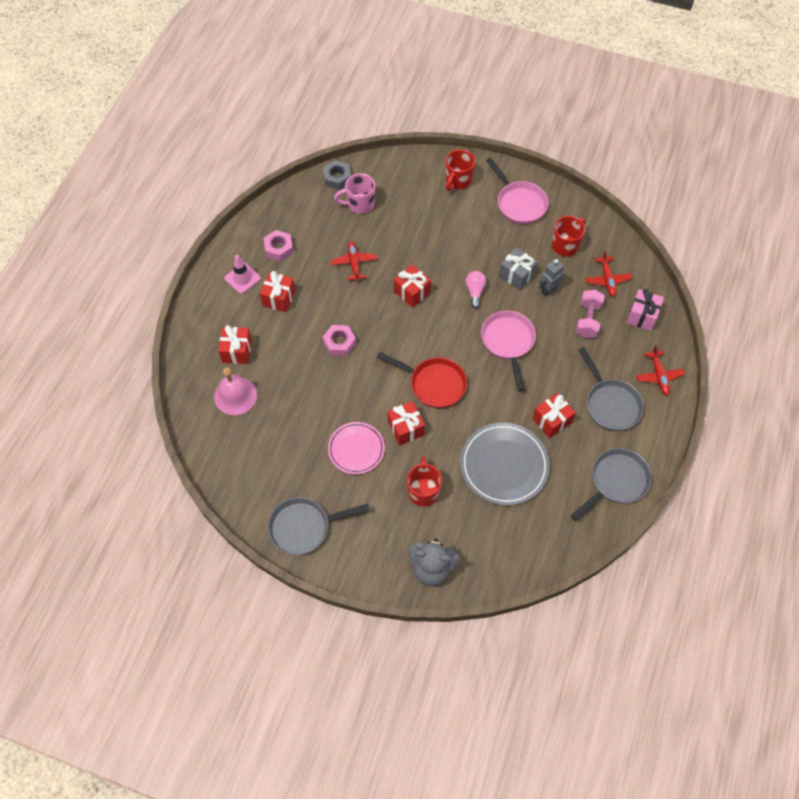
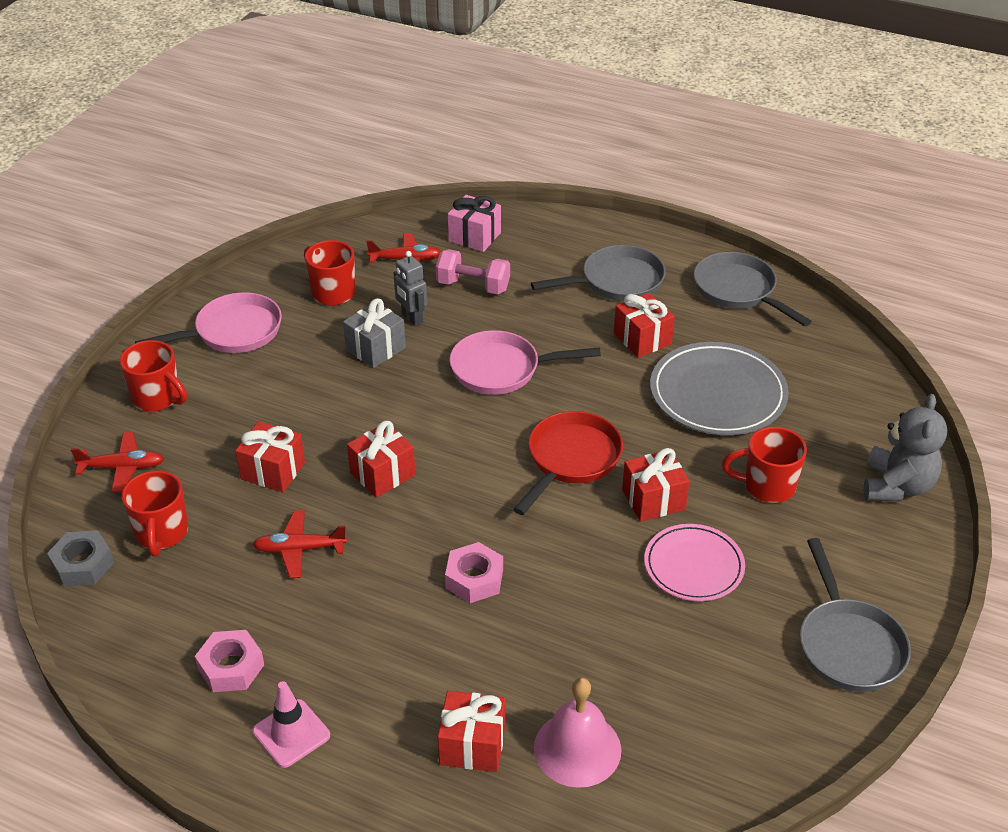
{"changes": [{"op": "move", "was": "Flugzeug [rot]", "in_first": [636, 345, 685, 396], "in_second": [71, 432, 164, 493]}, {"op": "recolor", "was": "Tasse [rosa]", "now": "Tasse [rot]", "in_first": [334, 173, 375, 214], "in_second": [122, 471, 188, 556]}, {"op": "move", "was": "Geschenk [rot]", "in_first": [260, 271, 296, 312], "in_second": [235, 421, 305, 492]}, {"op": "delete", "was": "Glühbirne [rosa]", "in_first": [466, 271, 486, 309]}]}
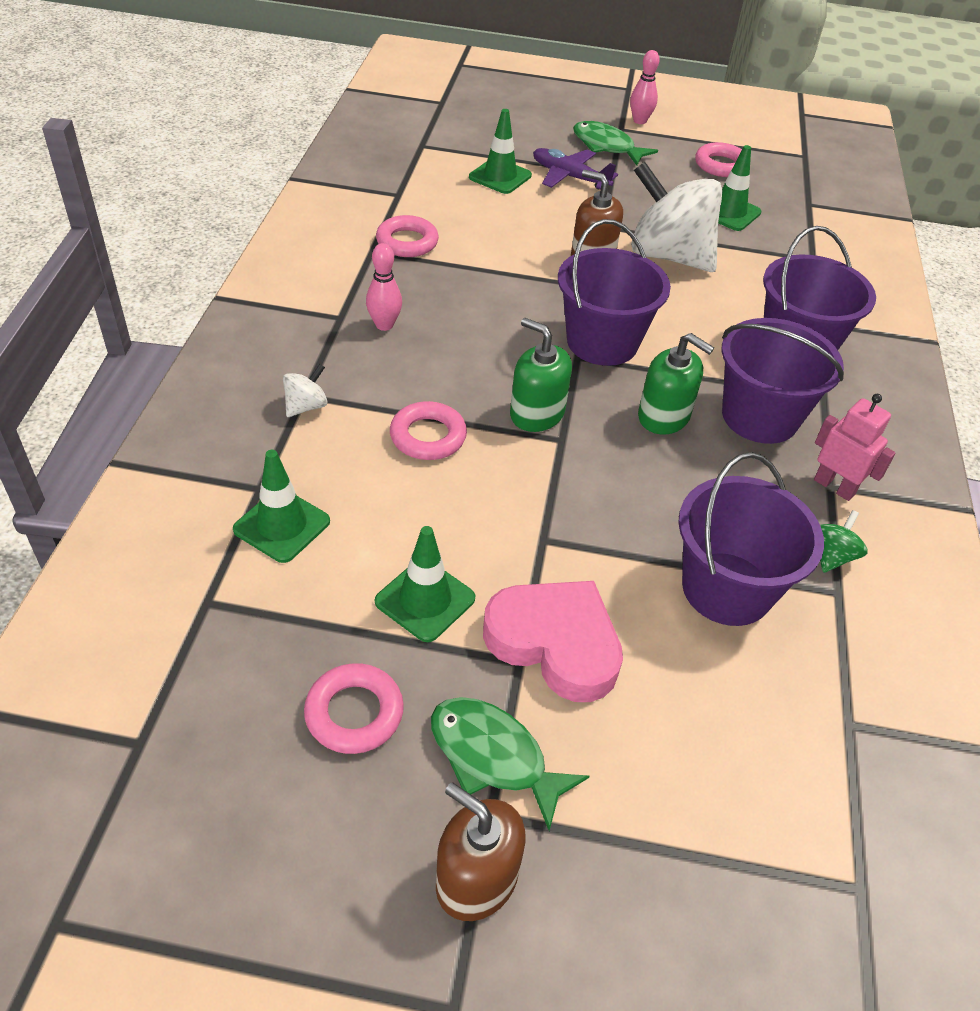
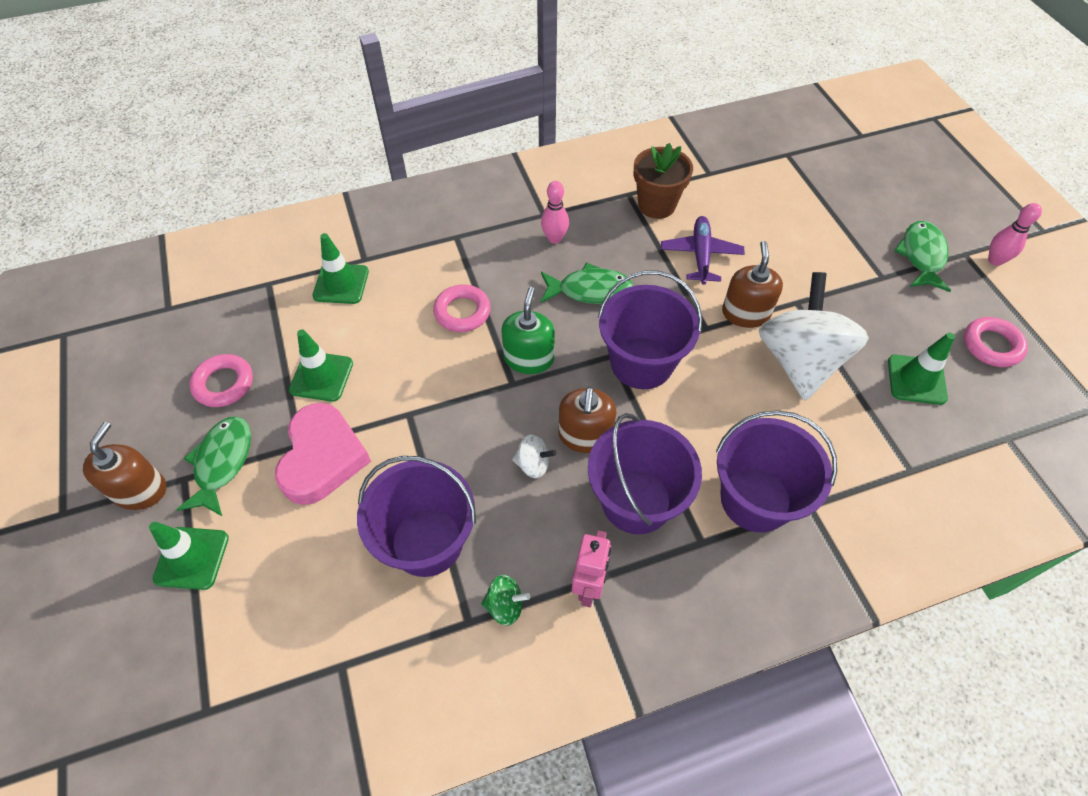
{"changes": [{"op": "move", "was": "Leitkegel [grün]", "in_first": [469, 109, 532, 194], "in_second": [149, 522, 229, 590]}, {"op": "move", "was": "Kreisel [weiß]", "in_first": [283, 364, 328, 417], "in_second": [512, 434, 556, 478]}, {"op": "insert", "now": "Fisch [grün]", "in_second": [541, 263, 633, 304]}, {"op": "recolor", "was": "Seifenspender [grün]", "now": "Seifenspender [braun]", "in_first": [638, 333, 714, 435], "in_second": [559, 387, 616, 453]}, {"op": "replace", "was": "Ring [rosa]", "now": "Blumentopf [braun]", "in_first": [376, 215, 439, 257], "in_second": [634, 143, 693, 219]}, {"op": "move", "was": "Flugzeug [lila]", "in_first": [533, 148, 618, 189], "in_second": [661, 216, 745, 285]}]}
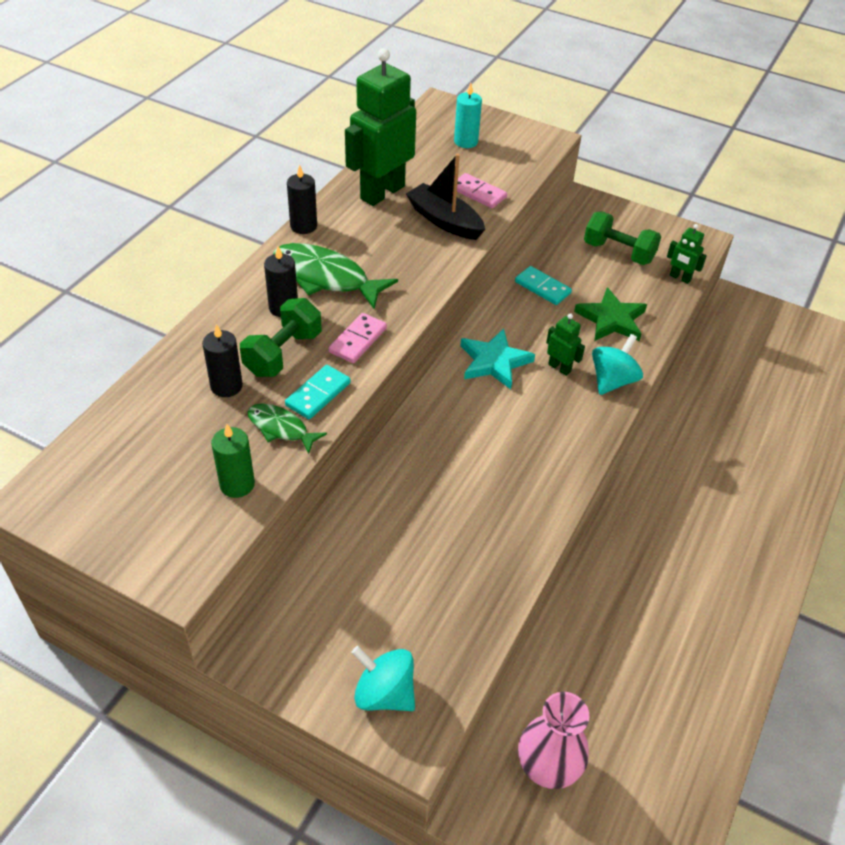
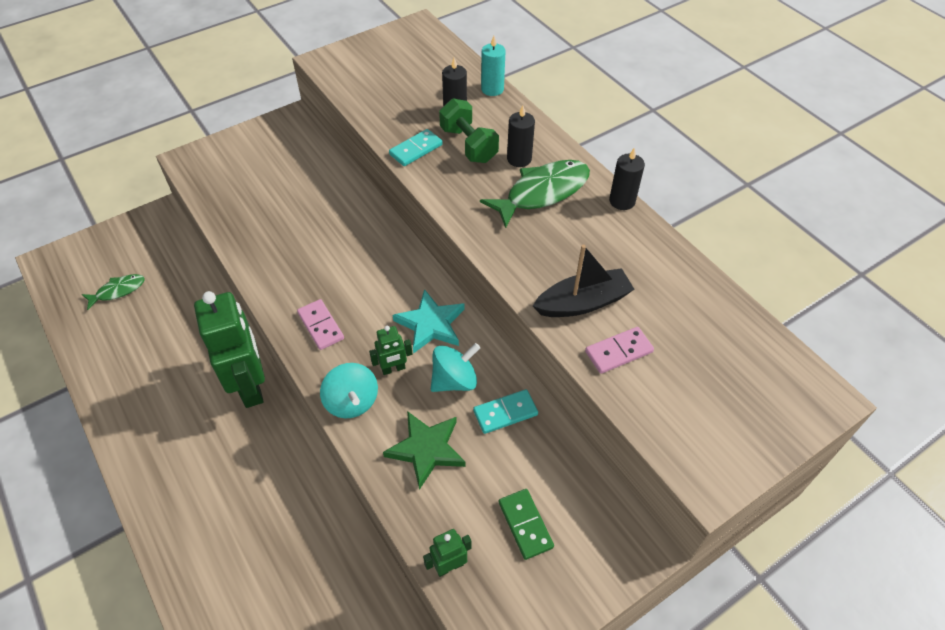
{"changes": [{"op": "move", "was": "Fisch [grün]", "in_first": [248, 403, 327, 454], "in_second": [82, 274, 144, 310]}, {"op": "move", "was": "Roboter [grün]", "in_first": [345, 48, 416, 206], "in_second": [194, 291, 265, 408]}, {"op": "move", "was": "Dominostein [rosa]", "in_first": [329, 313, 387, 363], "in_second": [297, 299, 344, 350]}, {"op": "rotate", "was": "Dominostein [türkis]", "in_first": [285, 365, 351, 419], "in_second": [389, 129, 443, 166], "clockwise": 75}, {"op": "move", "was": "Kreisel [türkis]", "in_first": [351, 646, 415, 711], "in_second": [431, 343, 480, 392]}, {"op": "move", "was": "Kerze [türkis]", "in_first": [454, 83, 482, 148], "in_second": [481, 36, 505, 96]}, {"op": "replace", "was": "Hantel [grün]", "now": "Dominostein [grün]", "in_first": [584, 211, 661, 265], "in_second": [499, 489, 554, 560]}, {"op": "delete", "was": "Kerze [grün]", "in_first": [211, 424, 255, 498]}, {"op": "delete", "was": "Vase [rosa]", "in_first": [518, 692, 589, 789]}]}
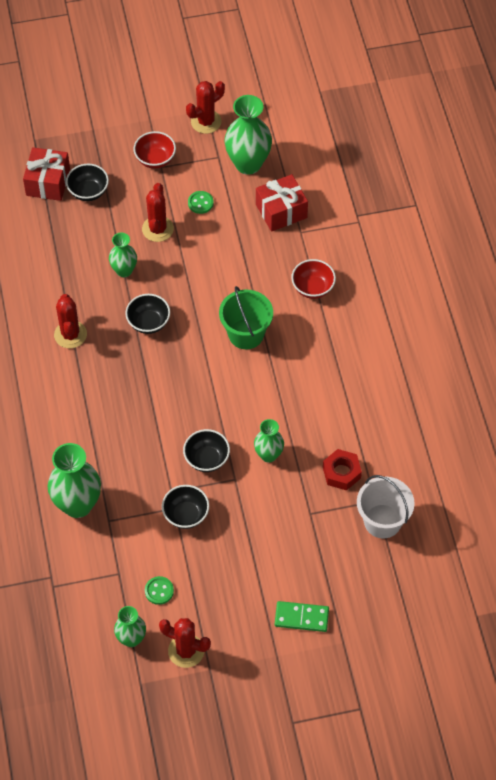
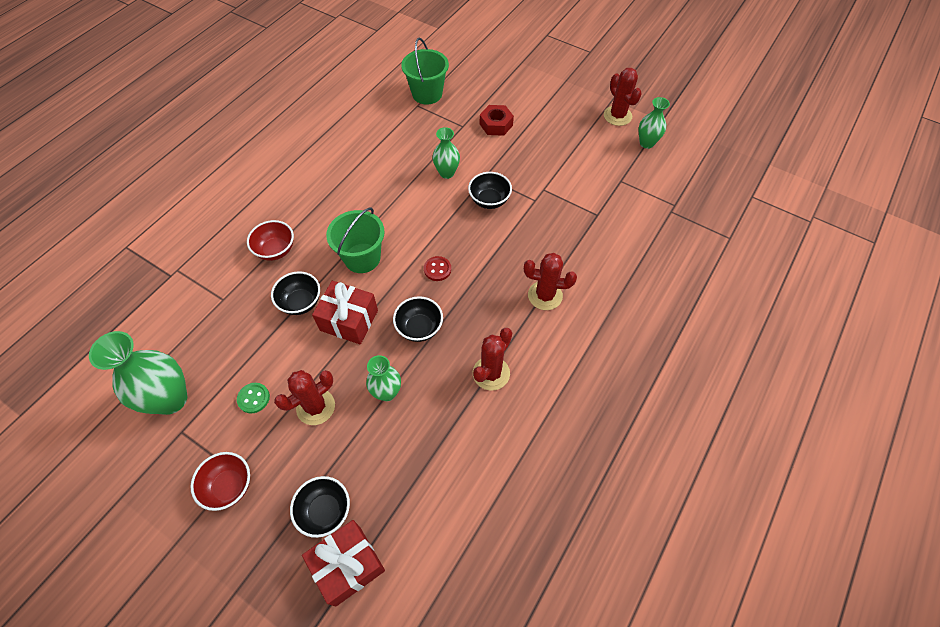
{"changes": [{"op": "move", "was": "Schüssel [schwarz]", "in_first": [162, 485, 209, 529], "in_second": [271, 271, 320, 315]}, {"op": "move", "was": "Geschenk [rot]", "in_first": [256, 174, 308, 232], "in_second": [312, 281, 378, 344]}, {"op": "recolor", "was": "Eimer [weiß]", "now": "Eimer [grün]", "in_first": [357, 475, 415, 538], "in_second": [401, 38, 449, 105]}, {"op": "insert", "now": "Knopf [rot]", "in_second": [424, 256, 451, 281]}, {"op": "move", "was": "Sechskantmutter [rot]", "in_first": [323, 449, 362, 490], "in_second": [480, 105, 514, 136]}, {"op": "move", "was": "Kaktus [rot]", "in_first": [186, 81, 225, 134], "in_second": [524, 253, 577, 310]}, {"op": "delete", "was": "Vase [grün]", "in_first": [48, 443, 101, 518]}, {"op": "delete", "was": "Knopf [grün]", "in_first": [145, 576, 174, 605]}, {"op": "delete", "was": "Dominostein [grün]", "in_first": [275, 601, 329, 632]}]}
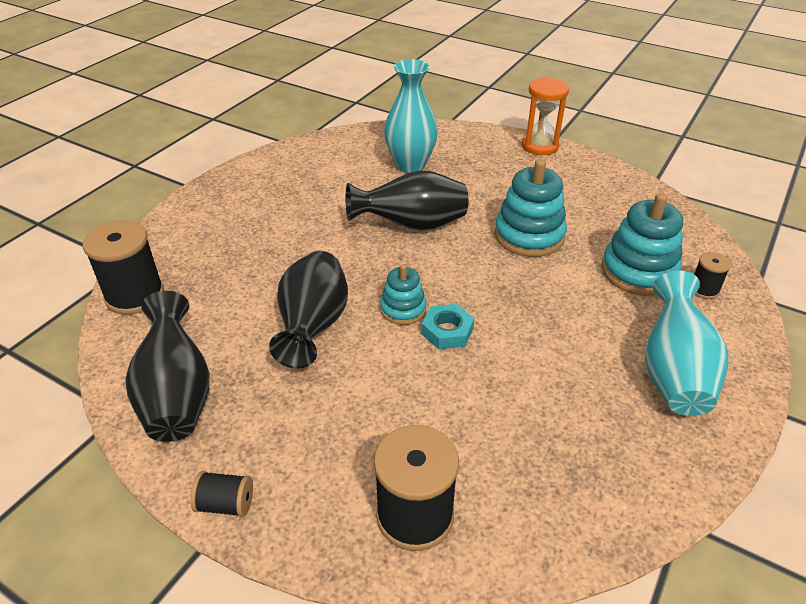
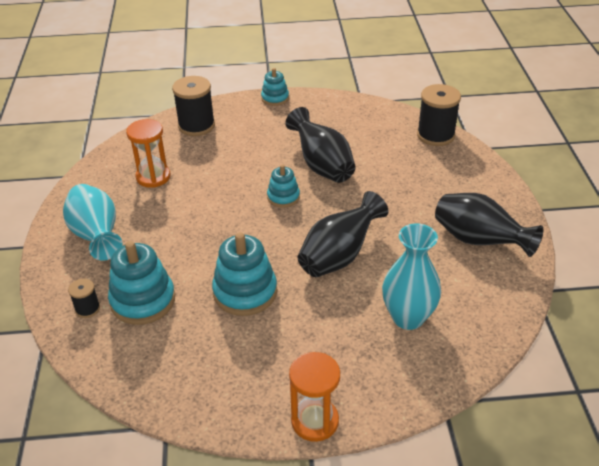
{"changes": [{"op": "insert", "now": "Sanduhr [orange]", "in_second": [126, 119, 170, 188]}, {"op": "replace", "was": "Garnrolle [schwarz]", "now": "Stapelspielzeug [türkis]", "in_first": [190, 471, 253, 517], "in_second": [261, 68, 289, 106]}, {"op": "move", "was": "Vase [schwarz]", "in_first": [125, 291, 210, 442], "in_second": [435, 193, 543, 257]}, {"op": "delete", "was": "Sechskantmutter [türkis]", "in_first": [421, 304, 475, 349]}]}
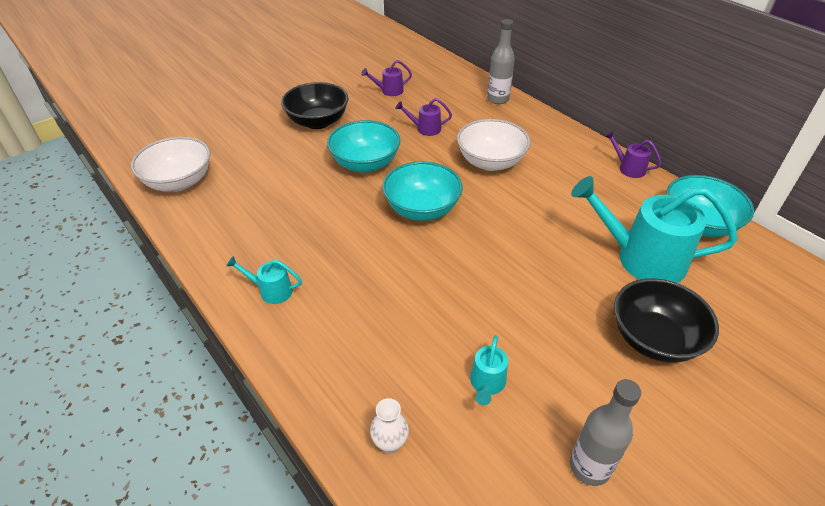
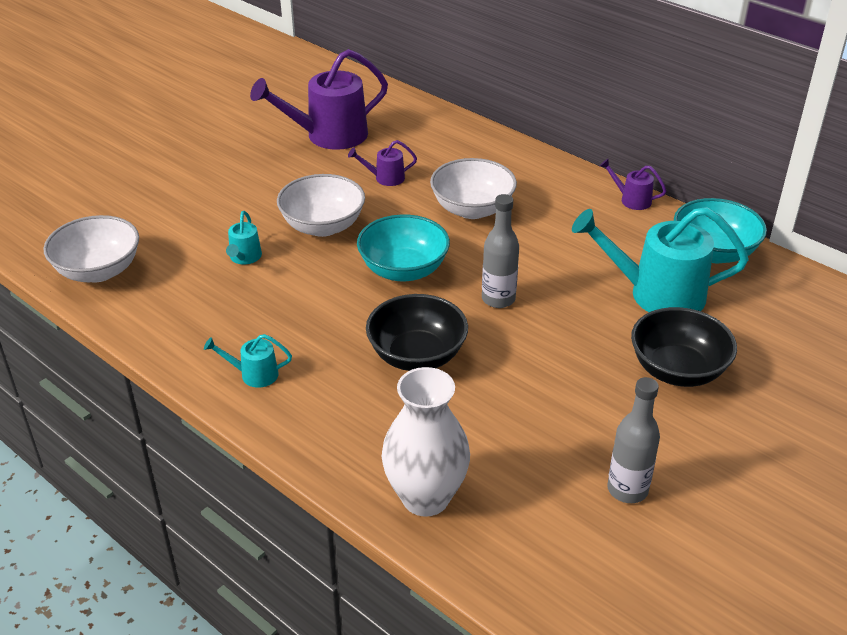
{"changes": [{"op": "move", "was": "Gießkanne [türkis]", "in_first": [470, 335, 508, 405], "in_second": [226, 211, 262, 265]}, {"op": "resize", "was": "Gießkanne [lila]", "in_first": [361, 60, 412, 96], "in_second": [250, 49, 388, 150], "ratio": 2.18}, {"op": "recolor", "was": "Schüssel [türkis]", "now": "Schüssel [weiß]", "in_first": [327, 120, 401, 173], "in_second": [277, 174, 365, 237]}, {"op": "move", "was": "Schüssel [schwarz]", "in_first": [281, 82, 349, 129], "in_second": [366, 294, 468, 371]}, {"op": "resize", "was": "Vase [weiß]", "in_first": [370, 398, 409, 454], "in_second": [381, 367, 470, 517], "ratio": 2.2}, {"op": "move", "was": "Flasche [grau]", "in_first": [487, 19, 515, 104], "in_second": [482, 194, 519, 308]}]}
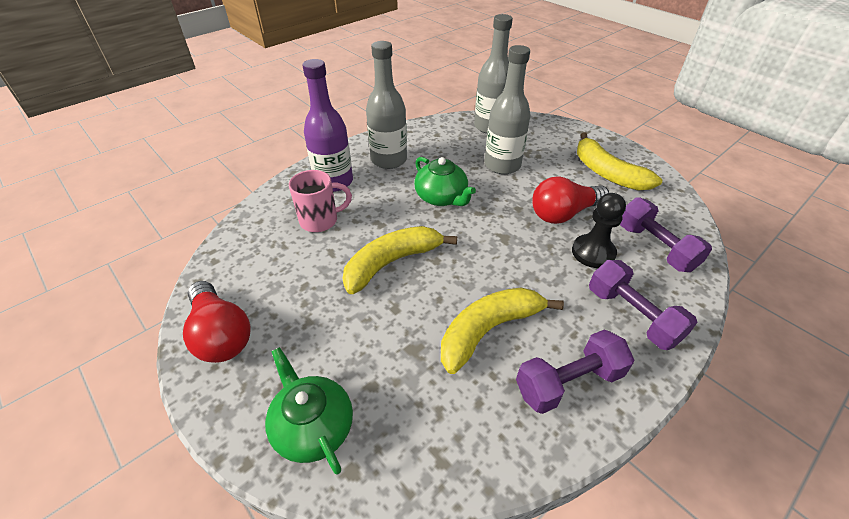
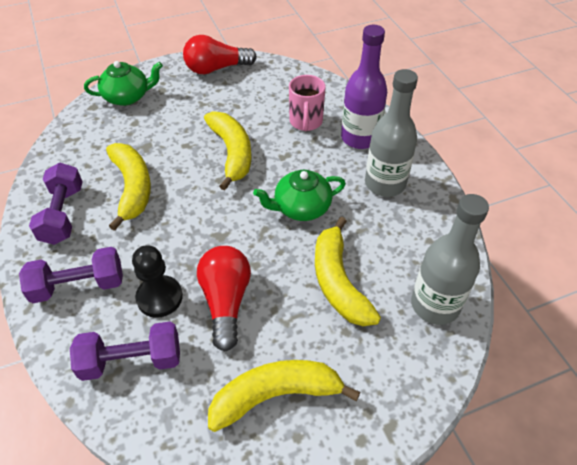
{"changes": [{"op": "replace", "was": "Flasche [grau]", "now": "Banane [gelb]", "in_first": [484, 45, 531, 174], "in_second": [315, 217, 381, 326]}]}
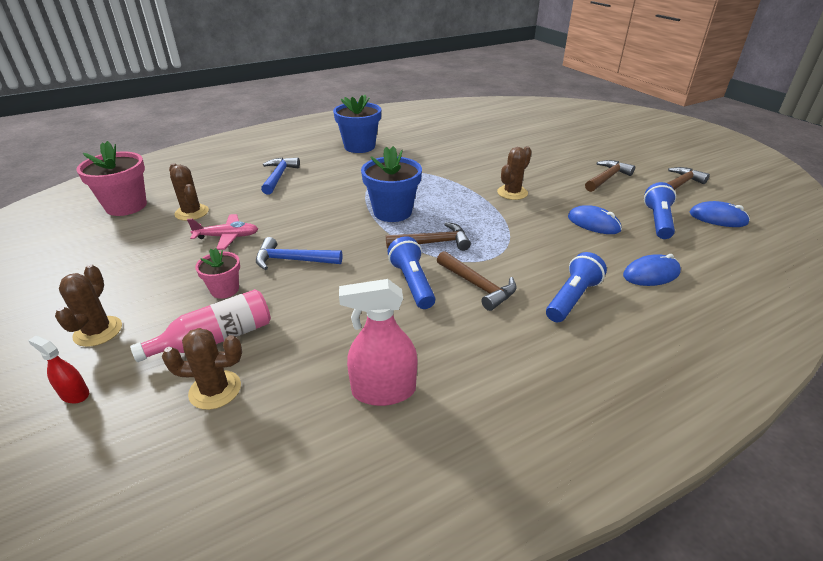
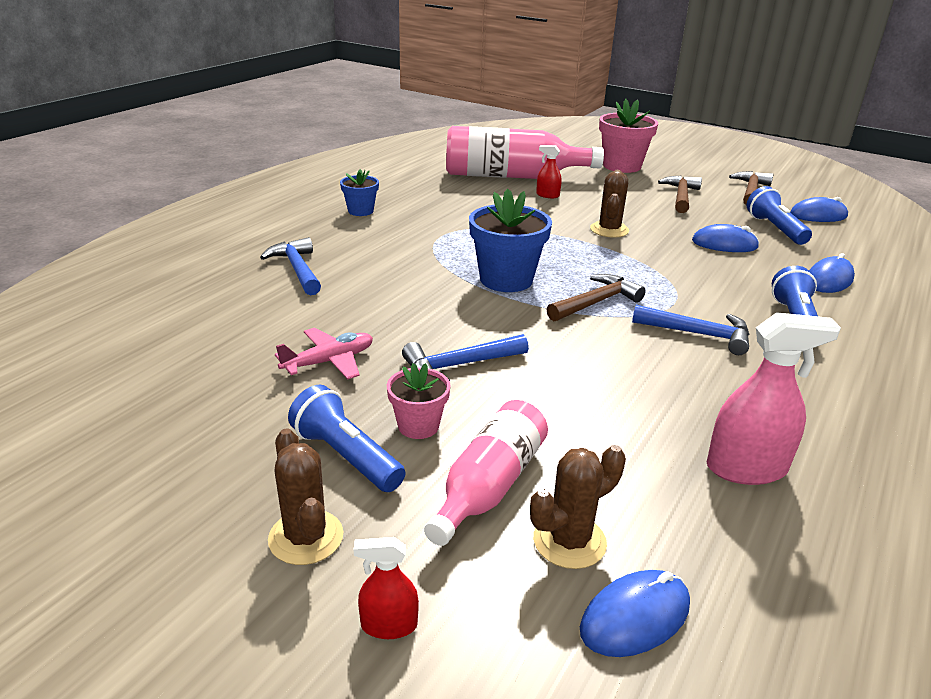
{"changes": [{"op": "move", "was": "Taschenlampe [blau]", "in_first": [387, 236, 435, 309], "in_second": [288, 385, 406, 492]}, {"op": "resize", "was": "Blumentopf [blau]", "in_first": [333, 95, 381, 153], "in_second": [340, 169, 379, 216], "ratio": 0.57}, {"op": "insert", "now": "Flasche [rosa]", "in_second": [446, 126, 604, 179]}, {"op": "insert", "now": "Sprühflasche [rot]", "in_second": [536, 145, 562, 198]}, {"op": "insert", "now": "Computermaus [blau]", "in_second": [580, 570, 690, 657]}, {"op": "move", "was": "Blumentopf [rosa]", "in_first": [76, 141, 147, 216], "in_second": [599, 99, 658, 173]}, {"op": "recolor", "was": "Hammer [braun]", "now": "Hammer [blau]", "in_first": [437, 251, 516, 311], "in_second": [632, 305, 750, 355]}, {"op": "rotate", "was": "Sprühflasche [rosa]", "in_first": [339, 279, 417, 406], "in_second": [707, 312, 841, 485], "clockwise": -150}, {"op": "delete", "was": "Kaktus [braun]", "in_first": [169, 163, 209, 221]}]}
